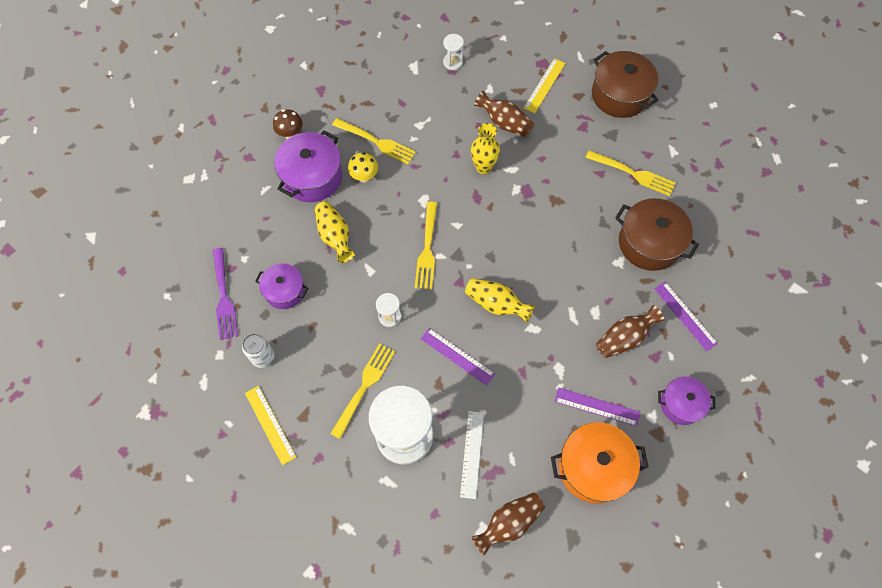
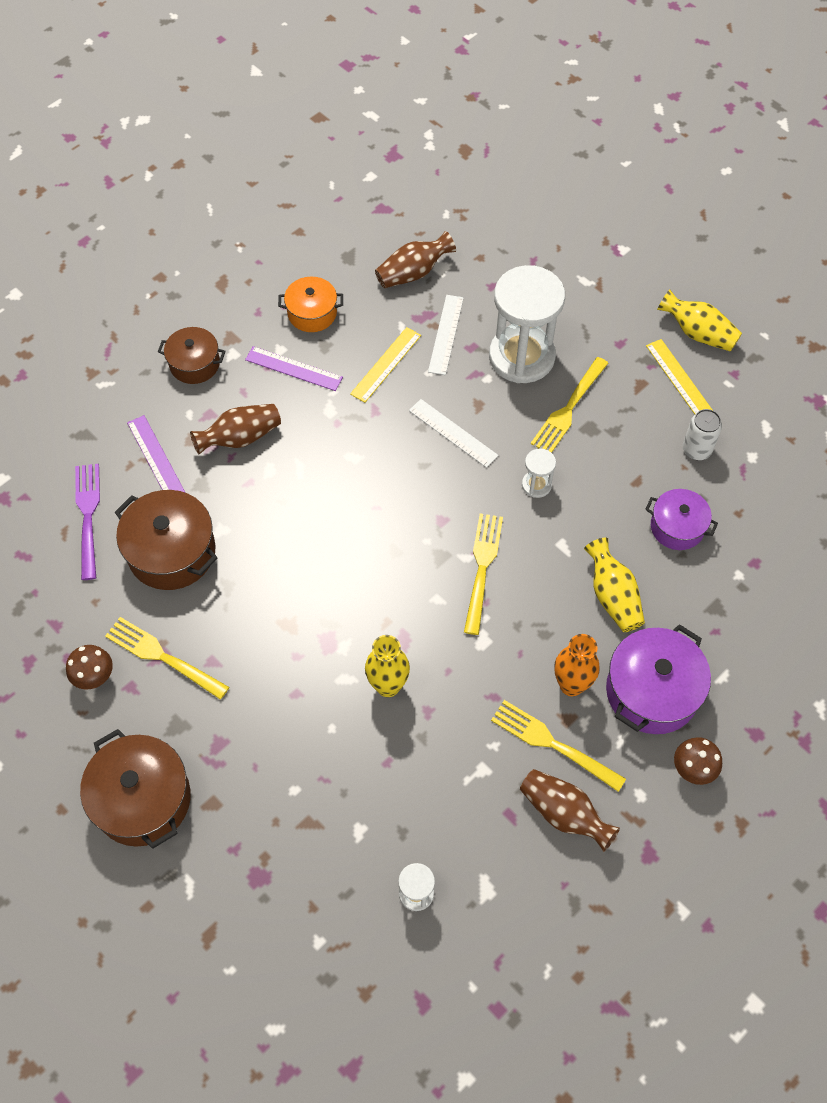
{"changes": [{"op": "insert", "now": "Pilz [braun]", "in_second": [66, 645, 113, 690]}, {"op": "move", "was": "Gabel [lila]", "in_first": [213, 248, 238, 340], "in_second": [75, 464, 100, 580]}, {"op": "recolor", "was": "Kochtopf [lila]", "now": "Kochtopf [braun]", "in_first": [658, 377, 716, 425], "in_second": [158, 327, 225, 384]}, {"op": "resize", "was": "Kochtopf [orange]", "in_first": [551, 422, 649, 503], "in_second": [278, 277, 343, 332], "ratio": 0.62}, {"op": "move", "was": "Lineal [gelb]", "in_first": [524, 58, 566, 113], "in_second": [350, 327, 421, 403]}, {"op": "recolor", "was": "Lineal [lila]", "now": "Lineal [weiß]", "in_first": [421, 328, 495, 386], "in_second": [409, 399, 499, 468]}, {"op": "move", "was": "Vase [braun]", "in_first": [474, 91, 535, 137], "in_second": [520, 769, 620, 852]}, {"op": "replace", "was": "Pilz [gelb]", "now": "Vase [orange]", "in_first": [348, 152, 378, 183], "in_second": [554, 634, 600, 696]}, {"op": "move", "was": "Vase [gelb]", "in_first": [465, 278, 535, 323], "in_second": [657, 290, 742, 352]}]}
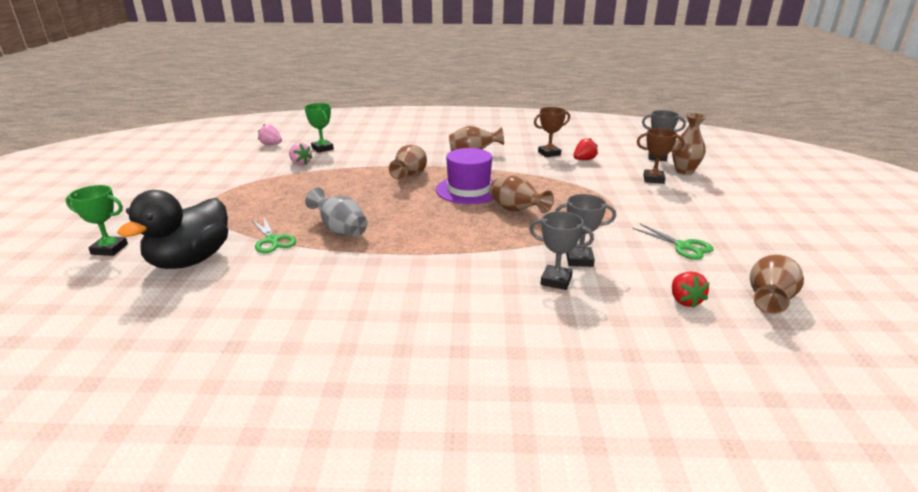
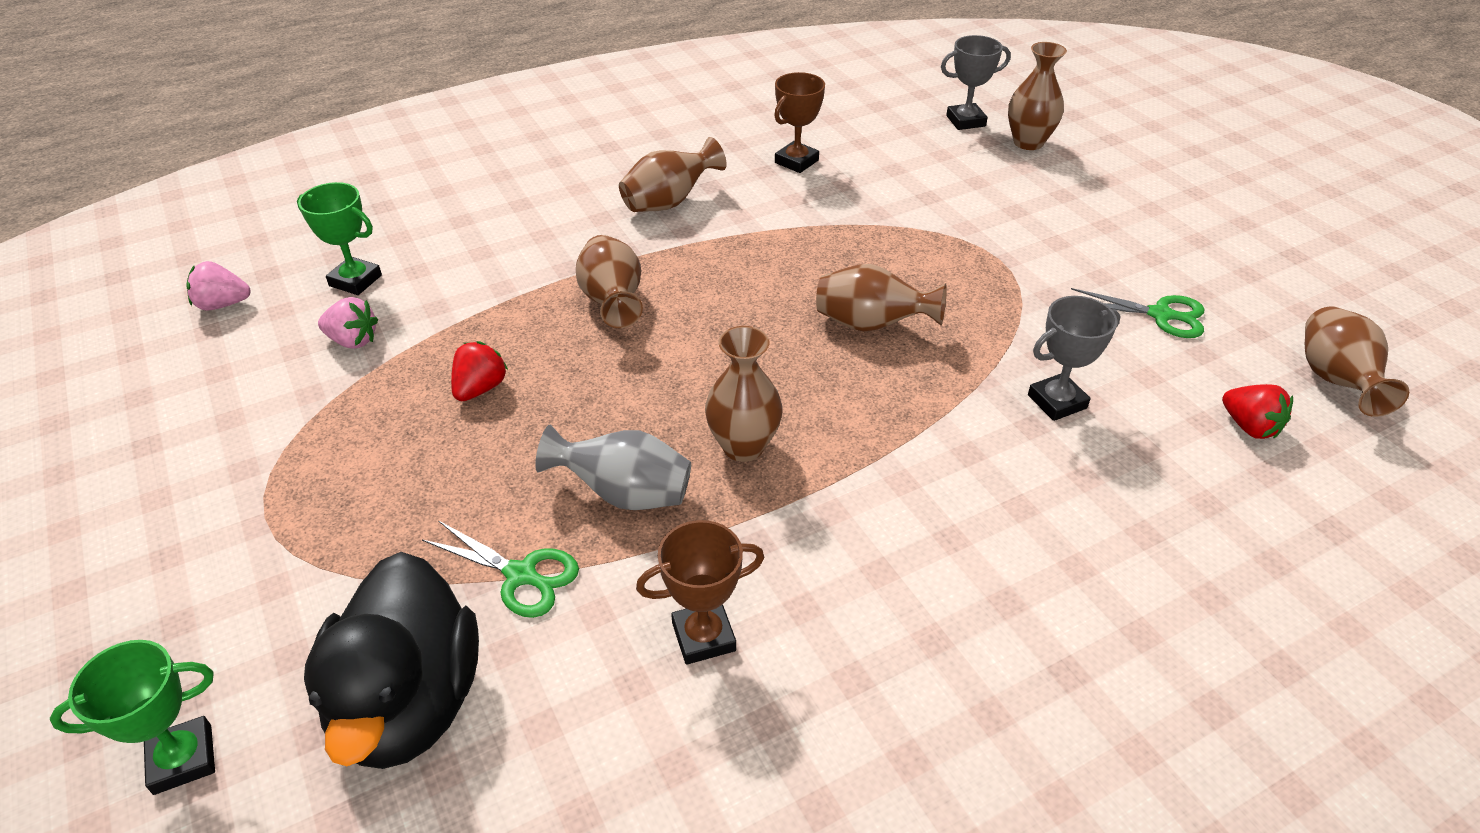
{"changes": [{"op": "move", "was": "Erdbeere [rot]", "in_first": [573, 138, 598, 160], "in_second": [451, 341, 508, 401]}, {"op": "move", "was": "Pokal [braun]", "in_first": [637, 128, 685, 184], "in_second": [636, 520, 764, 665]}, {"op": "insert", "now": "Vase [braun]", "in_second": [705, 326, 782, 462]}, {"op": "delete", "was": "Hut [lila]", "in_first": [436, 148, 494, 204]}, {"op": "delete", "was": "Pokal [grau]", "in_first": [529, 211, 594, 290]}]}
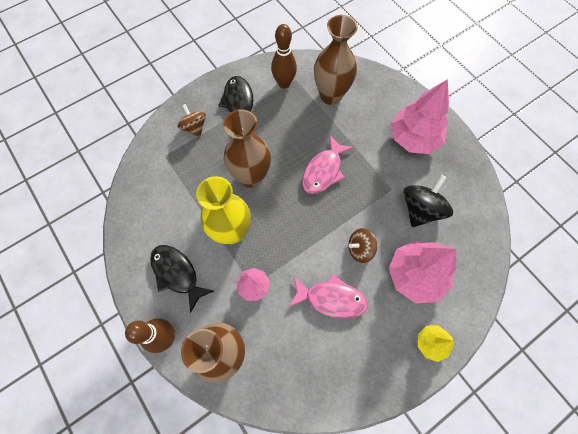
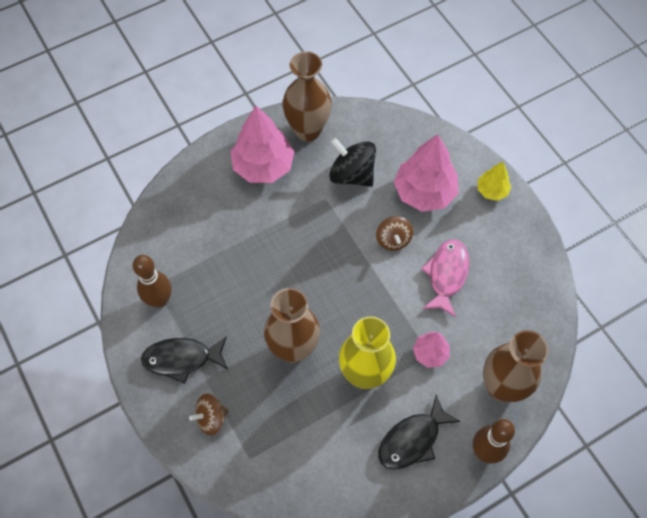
{"changes": [{"op": "move", "was": "Vase [braun]", "in_first": [314, 15, 358, 105], "in_second": [282, 51, 332, 141]}, {"op": "delete", "was": "Fisch [rosa]", "in_first": [302, 135, 353, 194]}]}
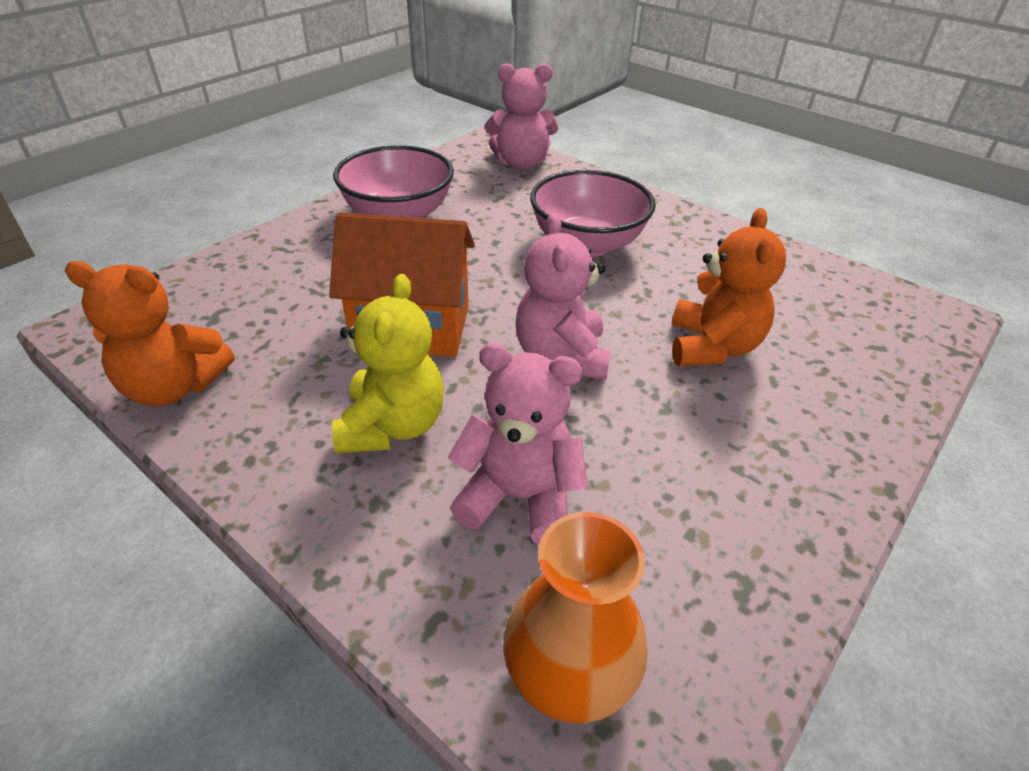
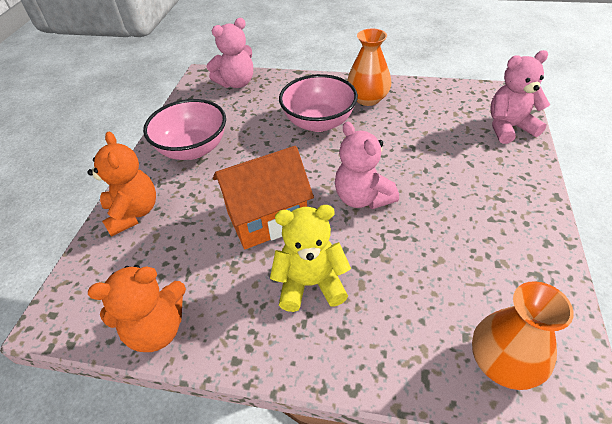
{"changes": [{"op": "move", "was": "Teddybär [orange]", "in_first": [671, 208, 786, 366], "in_second": [87, 132, 156, 237]}, {"op": "rotate", "was": "Teddybär [gelb]", "in_first": [332, 274, 444, 453], "in_second": [270, 205, 351, 312], "clockwise": -75}, {"op": "insert", "now": "Vase [orange]", "in_second": [347, 29, 391, 106]}, {"op": "move", "was": "Teddybär [rosa]", "in_first": [448, 343, 588, 544], "in_second": [490, 50, 550, 144]}]}
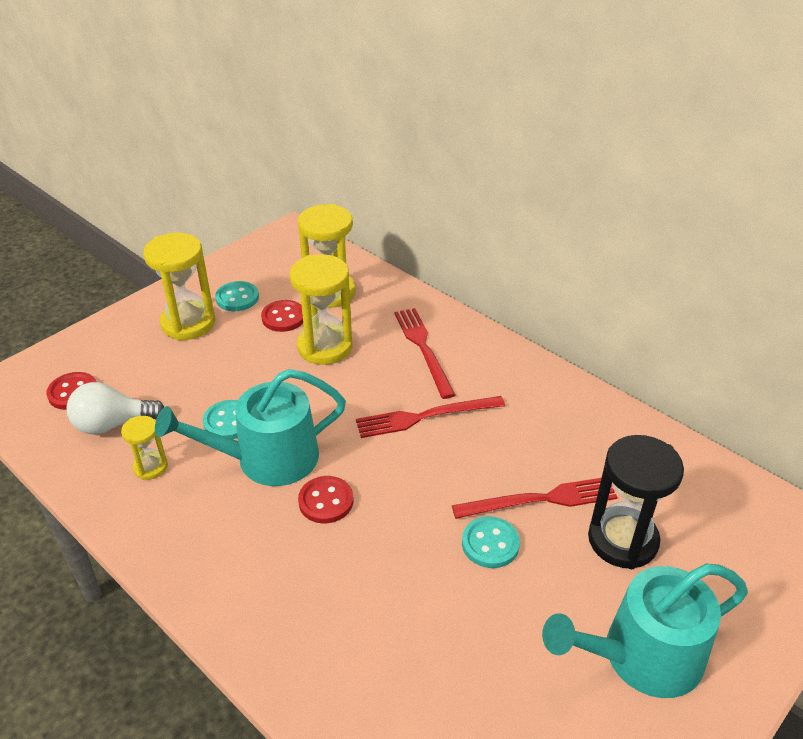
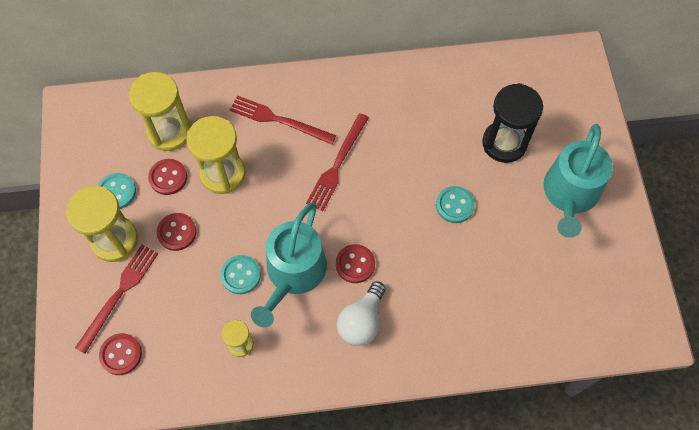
{"changes": [{"op": "move", "was": "Gabel [rot]", "in_first": [452, 478, 618, 519], "in_second": [75, 245, 158, 354]}, {"op": "insert", "now": "Knopf [rot]", "in_second": [157, 213, 197, 251]}, {"op": "move", "was": "Glühbirne [weiß]", "in_first": [66, 382, 164, 434], "in_second": [337, 281, 386, 346]}]}
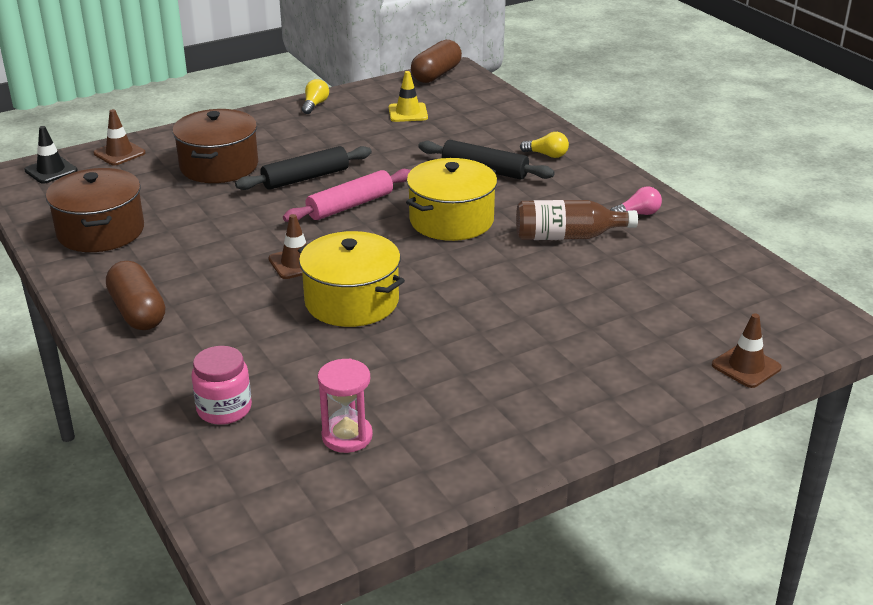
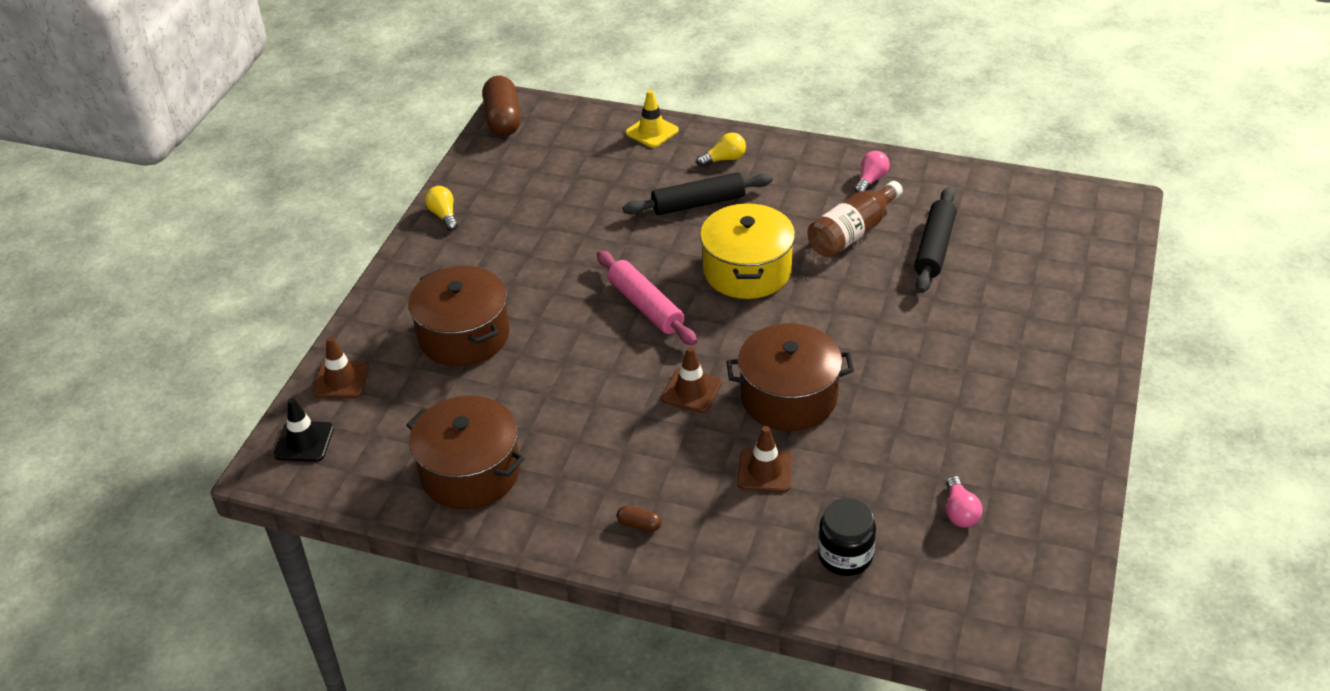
{"changes": [{"op": "rotate", "was": "Nudelholz [rosa]", "in_first": [283, 169, 411, 222], "in_second": [597, 250, 697, 346], "clockwise": -45}, {"op": "resize", "was": "Kapsel [braun]", "in_first": [106, 261, 165, 330], "in_second": [617, 506, 662, 532], "ratio": 0.43}, {"op": "move", "was": "Leitkegel [gelb]", "in_first": [389, 71, 428, 122], "in_second": [626, 90, 679, 148]}, {"op": "recolor", "was": "Kochtopf [gelb]", "now": "Kochtopf [braun]", "in_first": [298, 231, 405, 327], "in_second": [726, 323, 854, 431]}, {"op": "move", "was": "Leitkegel [braun]", "in_first": [712, 313, 782, 388], "in_second": [737, 426, 793, 492]}, {"op": "recolor", "was": "Einmachglas [rosa]", "now": "Einmachglas [schwarz]", "in_first": [191, 346, 252, 425], "in_second": [818, 498, 876, 576]}, {"op": "move", "was": "Nudelholz [schwarz]", "in_first": [235, 146, 372, 190], "in_second": [914, 187, 957, 293]}, {"op": "replace", "was": "Sanduhr [rosa]", "now": "Glühbirne [rosa]", "in_first": [317, 358, 373, 453], "in_second": [946, 476, 983, 528]}]}
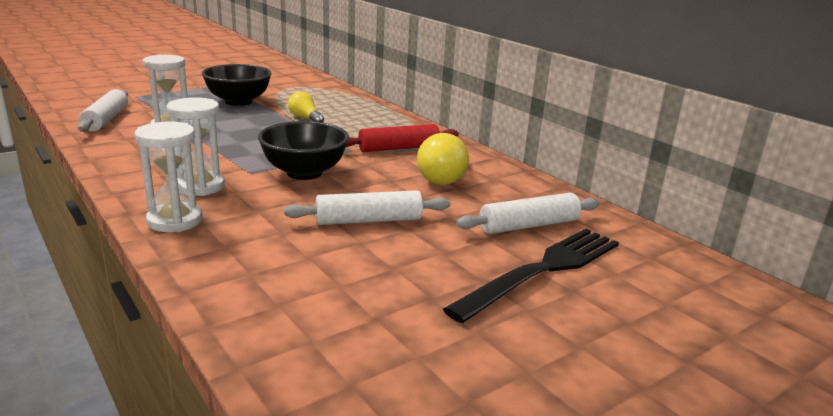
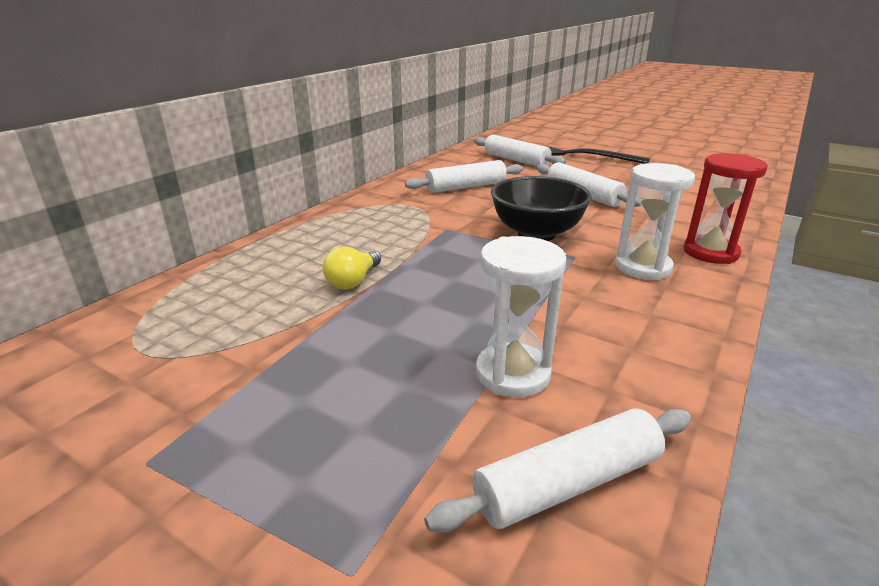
{"changes": [{"op": "replace", "was": "Glühbirne [gelb]", "now": "Nudelholz [weiß]", "in_first": [417, 133, 469, 185], "in_second": [405, 160, 523, 193]}, {"op": "recolor", "was": "Sanduhr [weiß]", "now": "Sanduhr [rot]", "in_first": [135, 121, 203, 232], "in_second": [684, 153, 768, 264]}, {"op": "delete", "was": "Schüssel [schwarz]", "in_first": [202, 64, 272, 106]}, {"op": "delete", "was": "Nudelholz [rot]", "in_first": [346, 124, 459, 152]}]}
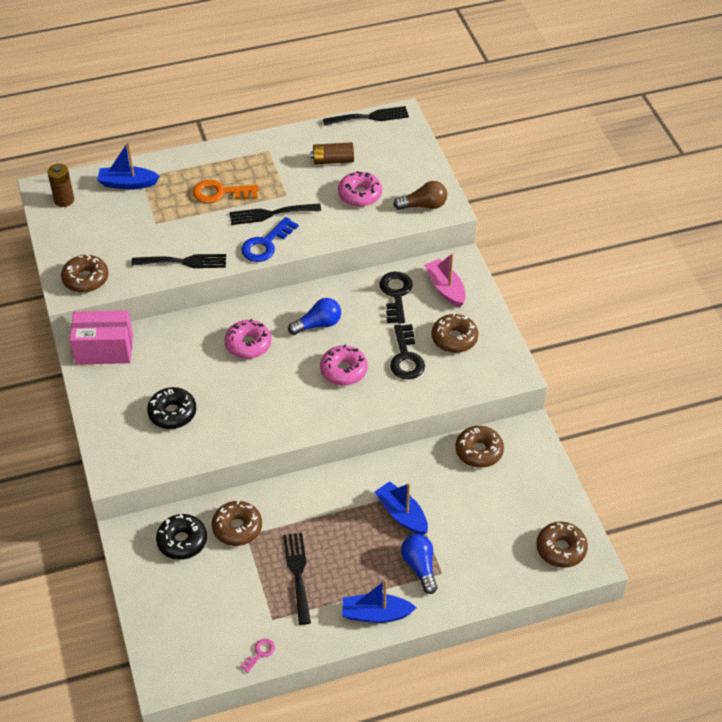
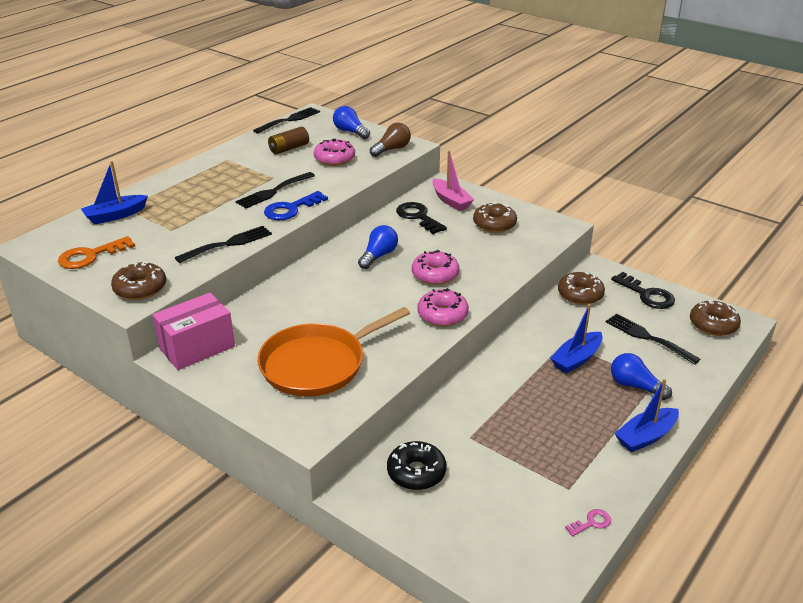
{"changes": [{"op": "move", "was": "Schlüssel [orange]", "in_first": [192, 180, 259, 203], "in_second": [58, 236, 135, 269]}, {"op": "replace", "was": "Donut [schwarz]", "now": "Pfanne [orange]", "in_first": [147, 387, 196, 429], "in_second": [257, 307, 410, 397]}, {"op": "rotate", "was": "Schlüssel [blau]", "in_first": [241, 217, 299, 262], "in_second": [264, 191, 328, 220], "clockwise": 45}, {"op": "insert", "now": "Glühbirne [blau]", "in_second": [333, 106, 370, 139]}, {"op": "move", "was": "Donut [rosa]", "in_first": [224, 319, 272, 359], "in_second": [417, 288, 469, 327]}, {"op": "rotate", "was": "Boot [rosa]", "in_first": [424, 253, 466, 307], "in_second": [432, 151, 474, 211], "clockwise": -150}, {"op": "rotate", "was": "Boot [blau]", "in_first": [375, 481, 428, 535], "in_second": [550, 304, 603, 374], "clockwise": -60}, {"op": "rotate", "was": "Schlüssel [rosa]", "in_first": [240, 639, 275, 673], "in_second": [565, 509, 611, 537], "clockwise": 60}, {"op": "move", "was": "Gabel [schwarz]", "in_first": [283, 533, 311, 625], "in_second": [606, 313, 700, 365]}, {"op": "move", "was": "Schlüssel [schwarz]", "in_first": [390, 324, 425, 379], "in_second": [611, 272, 675, 309]}, {"op": "delete", "was": "Batterie [braun]", "in_first": [47, 164, 74, 207]}, {"op": "delete", "was": "Donut [braun]", "in_first": [212, 500, 262, 546]}]}
